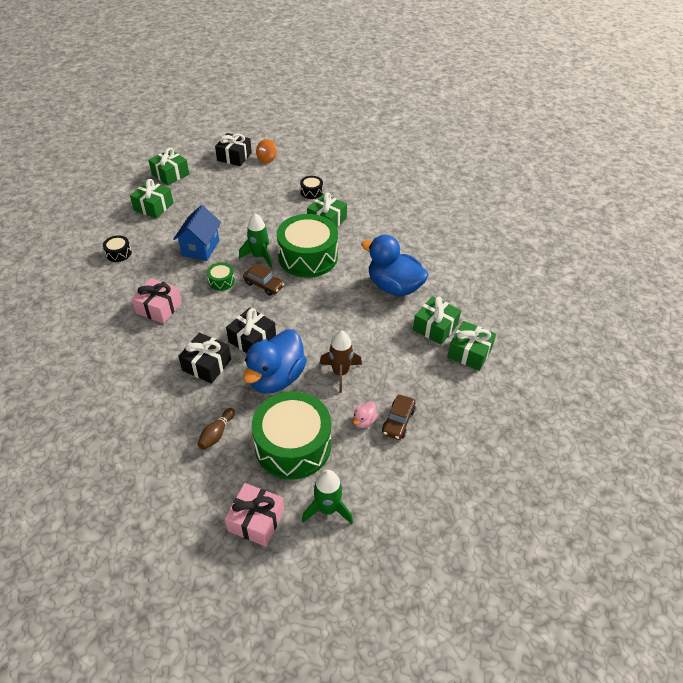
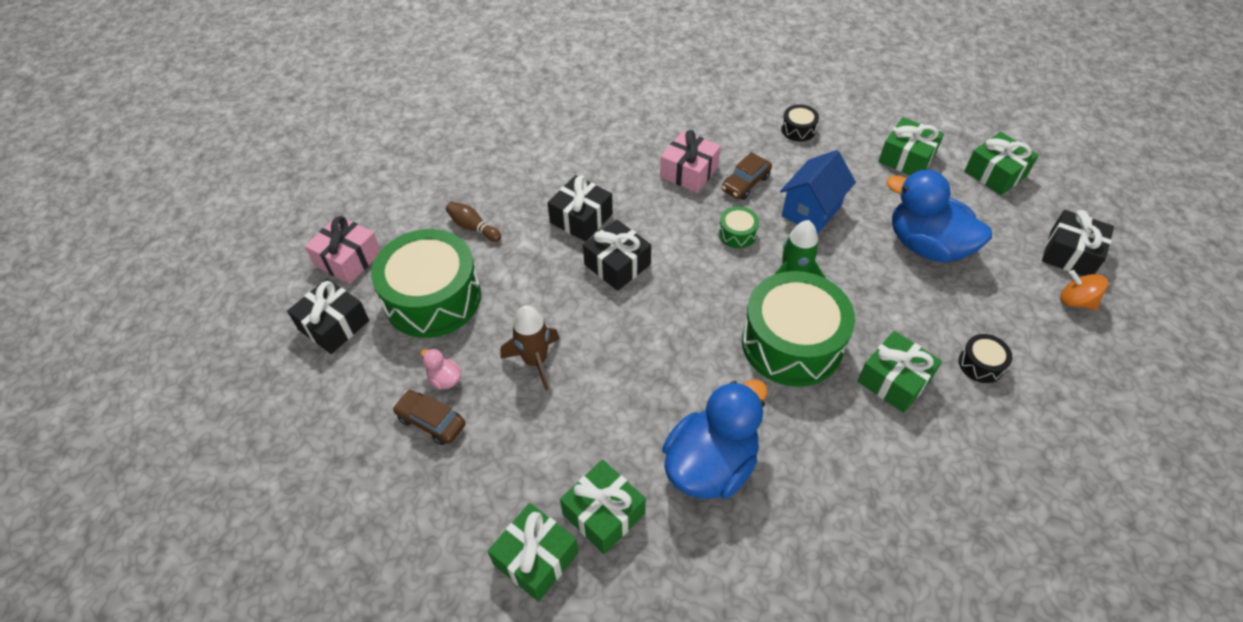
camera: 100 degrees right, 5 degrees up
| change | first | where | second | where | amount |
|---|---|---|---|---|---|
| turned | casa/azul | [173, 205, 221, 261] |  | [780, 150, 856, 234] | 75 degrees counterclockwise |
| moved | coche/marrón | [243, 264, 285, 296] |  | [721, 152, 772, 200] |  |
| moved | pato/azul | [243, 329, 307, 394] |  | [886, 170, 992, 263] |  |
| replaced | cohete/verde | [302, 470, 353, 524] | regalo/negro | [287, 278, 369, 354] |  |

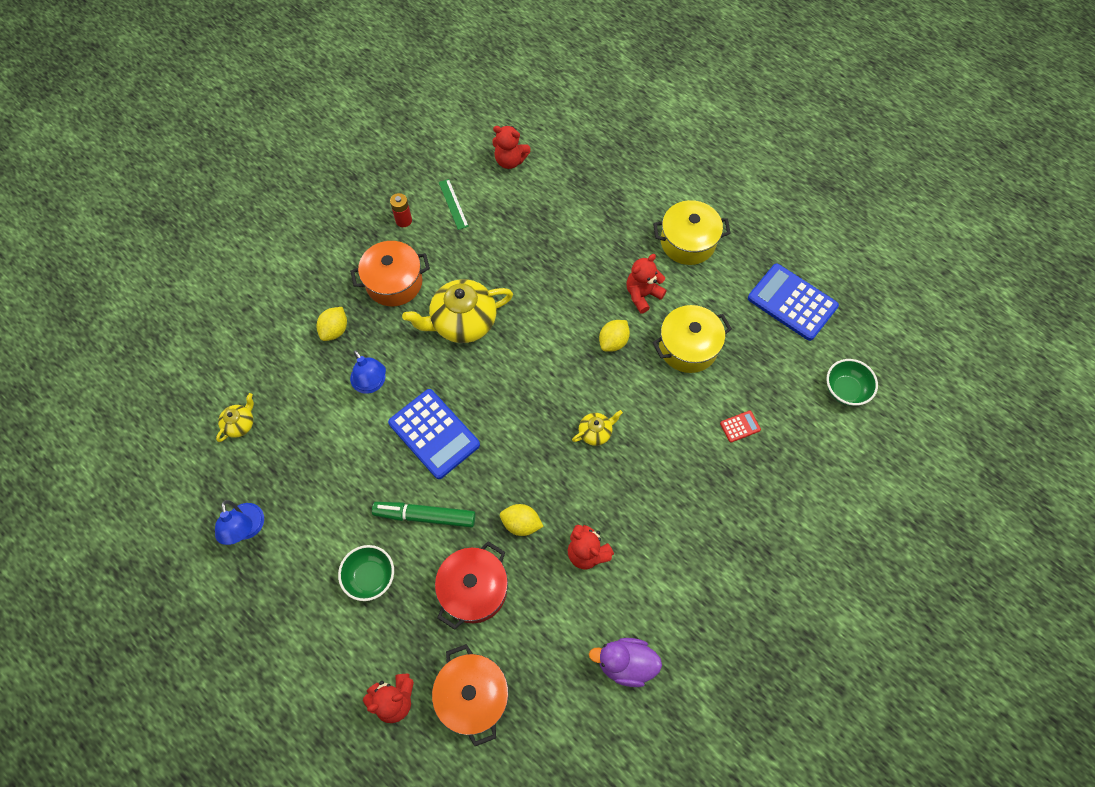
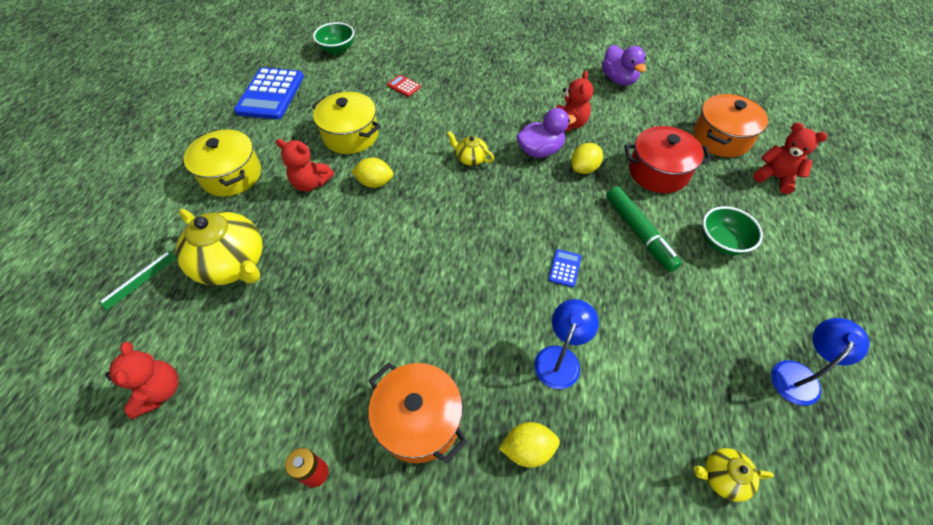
camera: 120 degrees left, 10 degrees down
| change | first | where | second | where | amount |
|---|---|---|---|---|---|
| moved | regla/verde | [439, 179, 469, 230] |  | [99, 251, 177, 311] |  |
| moved | tetera/amarillo | [402, 279, 513, 343] |  | [176, 209, 263, 286] |  |
| resized | calculadora/azul | [388, 389, 480, 479] |  | [548, 249, 581, 287] | x0.42 |
| turned | limón/amarillo | [500, 504, 544, 536] |  | [571, 143, 603, 174] | 60 degrees clockwise |
| added |  |  | pato/morado | [516, 108, 576, 158] |  |

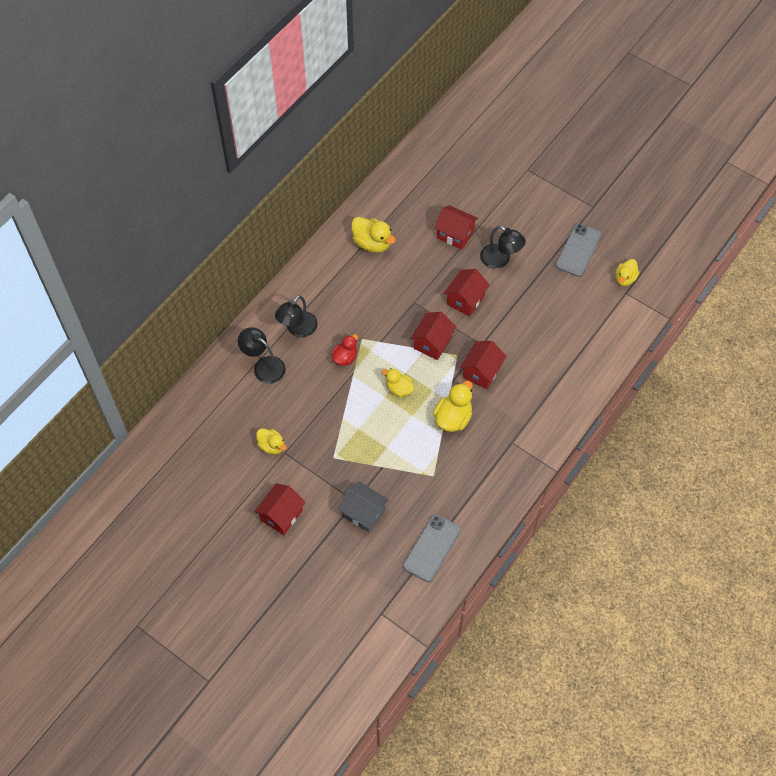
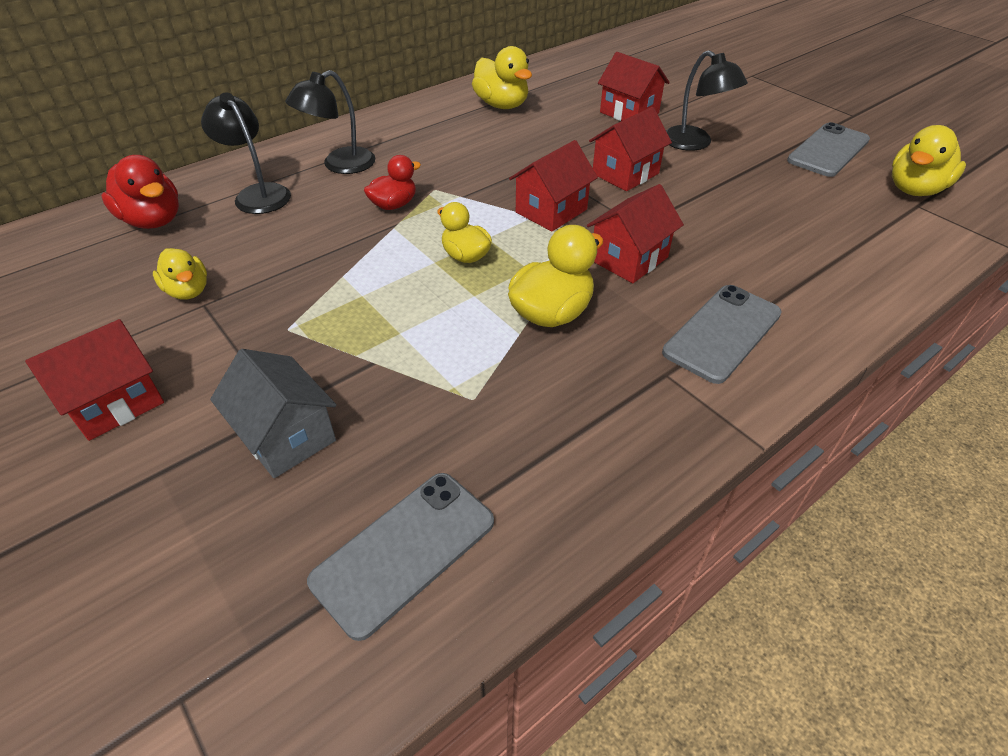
camera: 15 degrees right, 15 degrees down
| change | first | where | second | where | amount |
|---|---|---|---|---|---|
| resized | pato/amarillo | [616, 259, 640, 286] |  | [892, 125, 966, 196] | x1.52 |
| added |  |  | pato/rojo | [101, 155, 179, 229] |  |
| added |  |  | móvil/gris | [662, 285, 782, 384] |  |

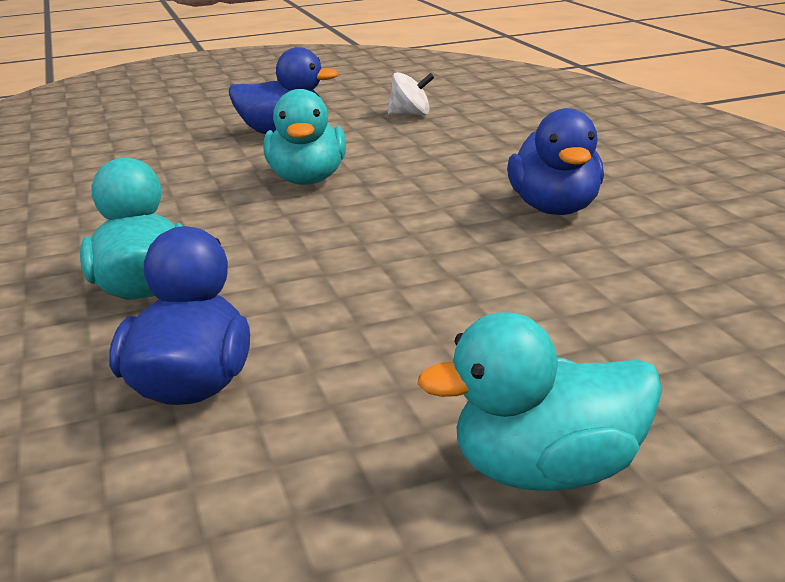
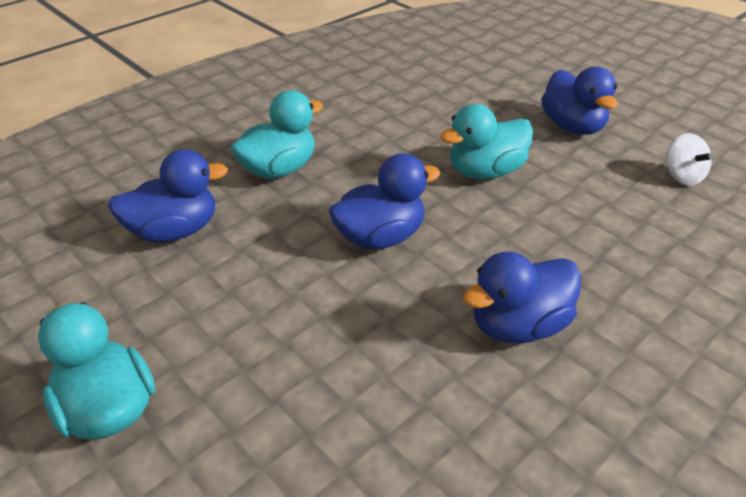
camera: 65 degrees right, 15 degrees up
| change | first | where | second | where | amount |
|---|---|---|---|---|---|
| added |  |  | pato/azul | [329, 153, 441, 250] |  |

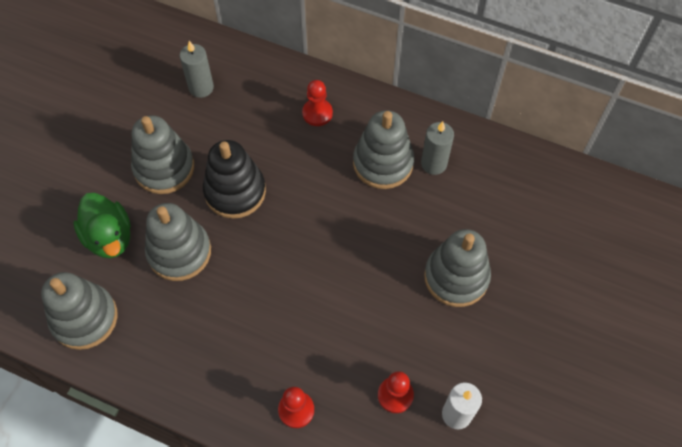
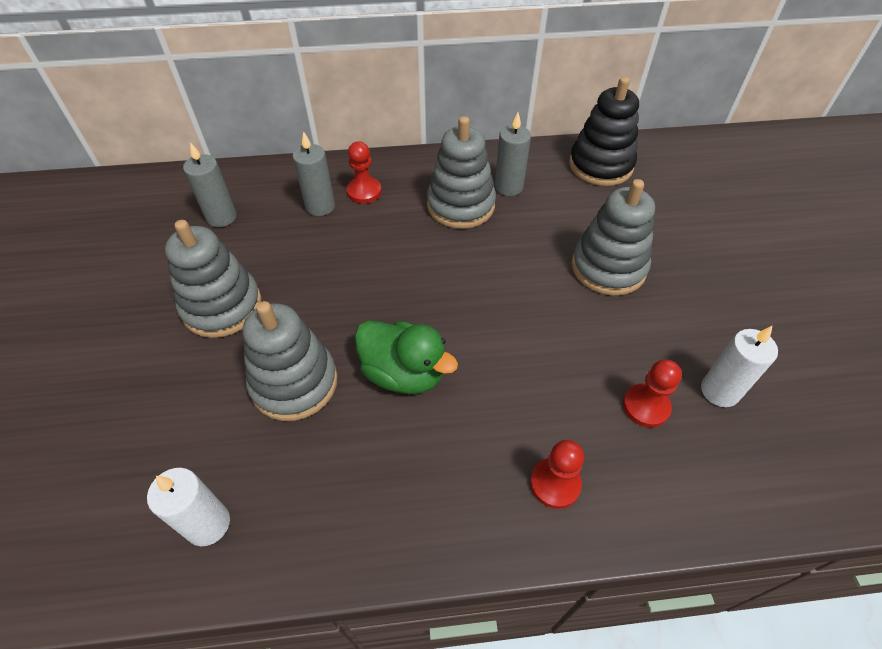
camera: 30 degrees left, 10 degrees down
| change | first | where | second | where | amount |
|---|---|---|---|---|---|
| moved | juguete apilable/negro | [203, 140, 266, 219] |  | [569, 77, 639, 186] |  |
| moved | pato/verde | [74, 193, 131, 258] |  | [355, 321, 458, 394] |  |
| replaced | juguete apilable/gris | [41, 272, 117, 350] | vela/blanco | [147, 468, 230, 546] |  |
| added |  |  | vela/gris | [292, 131, 335, 216] |  |

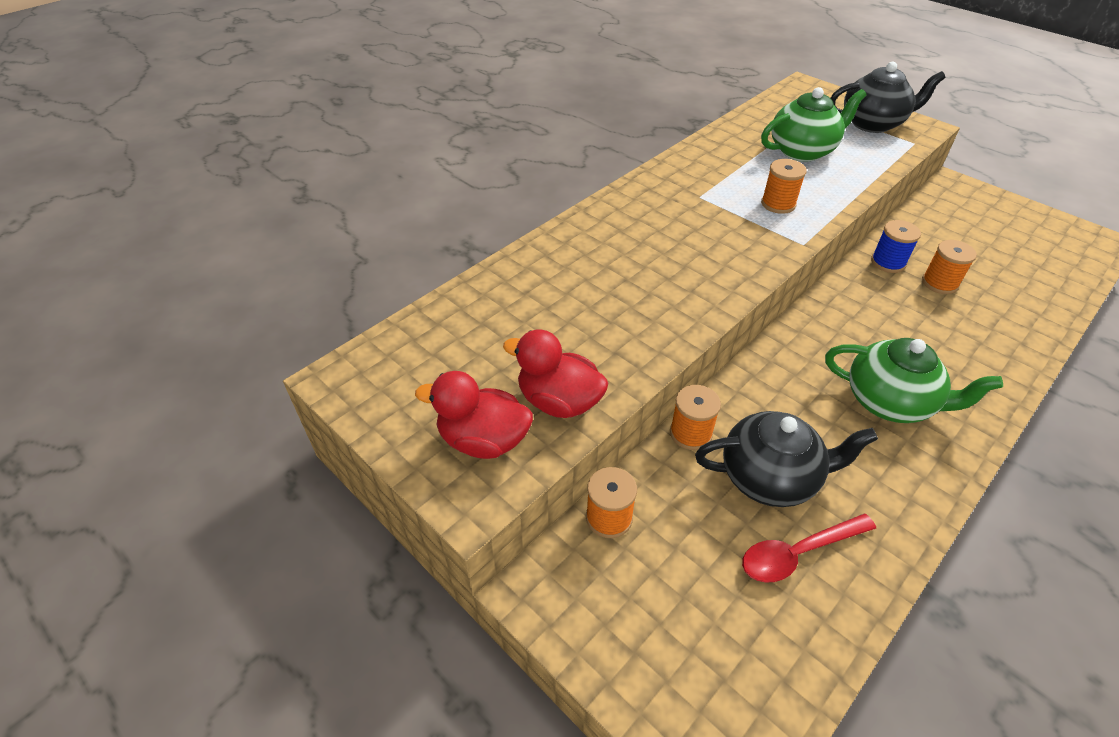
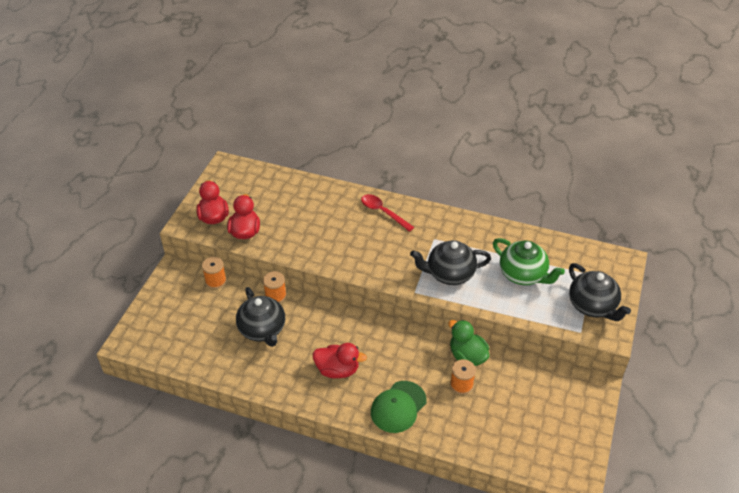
camera: 65 degrees right, 0 degrees up
| change | first | where | second | where | amount |
|---|---|---|---|---|---|
| replaced | carrete/naranja | [761, 159, 807, 214] | tetera/negro | [410, 240, 491, 285] |  |
| replaced | carrete/azul | [871, 220, 921, 273] | pato/verde | [448, 320, 490, 366] |  |
| replaced | tetera/verde | [825, 338, 1003, 423] | pato/rojo | [313, 343, 367, 378] |  |
| moved | cuchara/rojo | [742, 514, 876, 583] |  | [361, 194, 414, 232] |  |
| added |  |  | gorra/verde | [371, 381, 427, 433] |  |

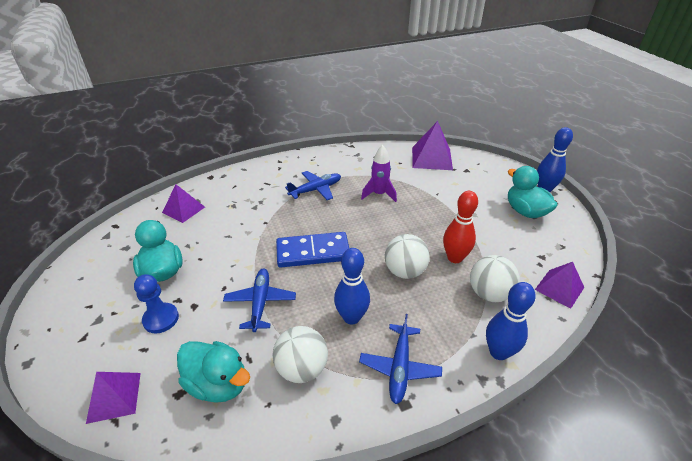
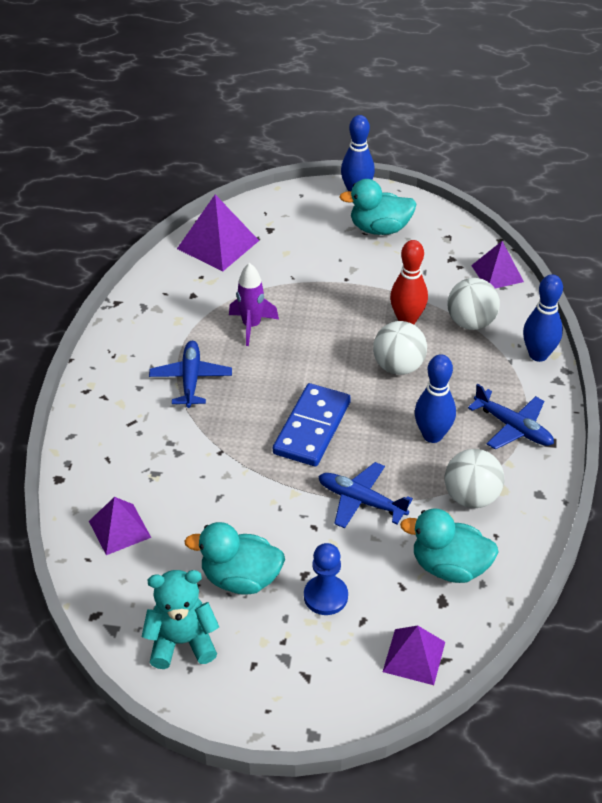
camera: 60 degrees left, 5 degrees up
| change | first | where | second | where | amount |
|---|---|---|---|---|---|
| turned | pato/turquesa | [177, 341, 250, 403] |  | [400, 508, 499, 583] | 135 degrees counterclockwise |
| added |  |  | osito/turquesa | [142, 570, 219, 669] |  |

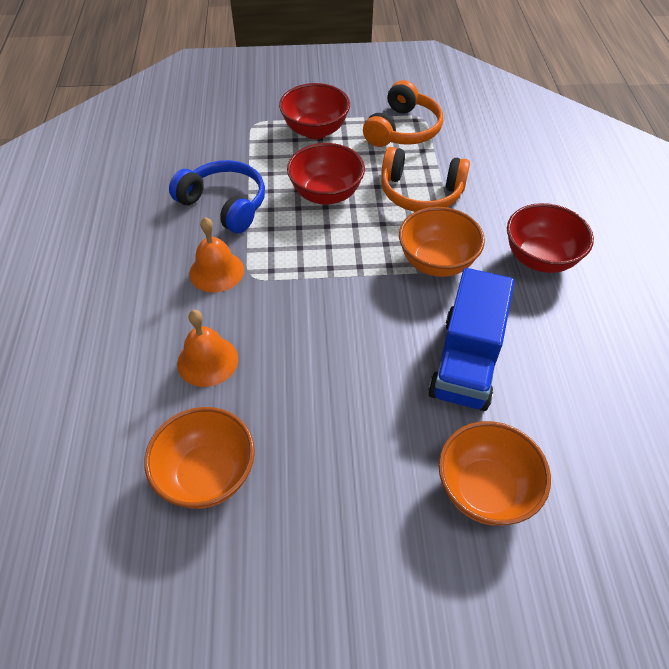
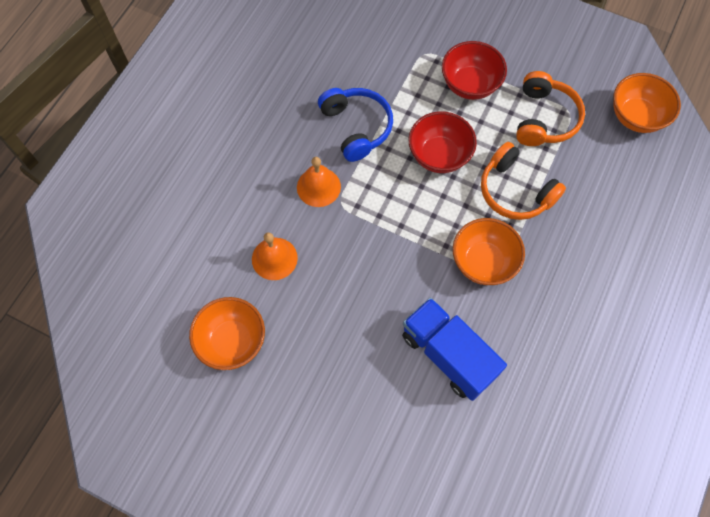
camera: 30 degrees right, 15 degrees up
| change | first | where | second | where | amount |
|---|---|---|---|---|---|
| turned | auriculares/naranja | [363, 80, 443, 147] |  | [516, 71, 585, 146] | 45 degrees counterclockwise |
| removed | cuenco/rojo | [507, 203, 594, 273] |  |  |  |
| turned | camión/azul | [428, 268, 515, 411] |  | [402, 297, 507, 401] | 90 degrees clockwise |
| moved | cuenco/naranja | [439, 421, 551, 526] |  | [613, 73, 681, 133] |  |

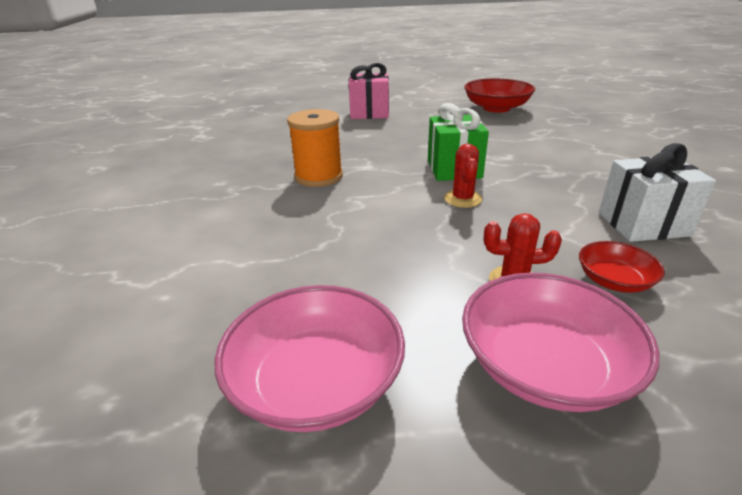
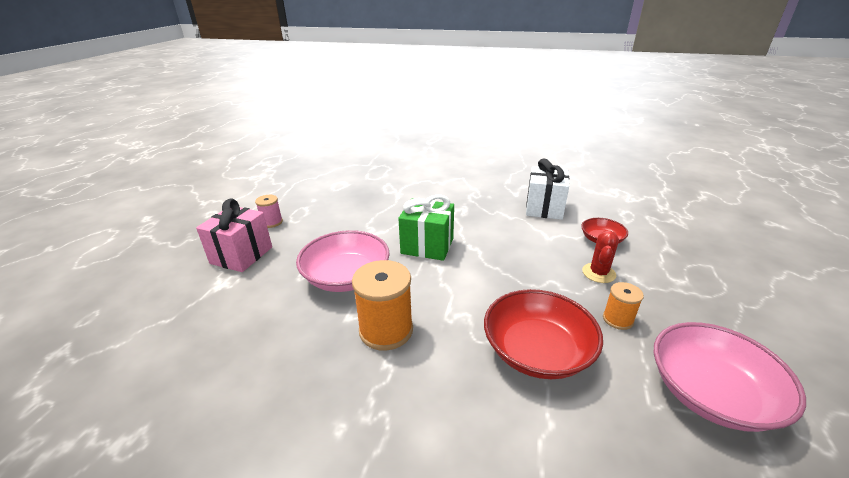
camera: 70 degrees left, 0 degrees up
| change | first | where | second | where | amount |
|---|---|---|---|---|---|
| moved | cuenco/rojo | [464, 78, 535, 113] |  | [484, 289, 603, 379] |  |
| removed | cactus/rojo | [444, 144, 482, 208] |  |  |  |
| moved | cuenco/rosa | [462, 273, 659, 412] |  | [296, 230, 390, 292] |  |
| added |  |  | carrete/rosa | [255, 195, 283, 228] |  |
| added |  |  | carrete/naranja | [603, 282, 644, 330] |  |

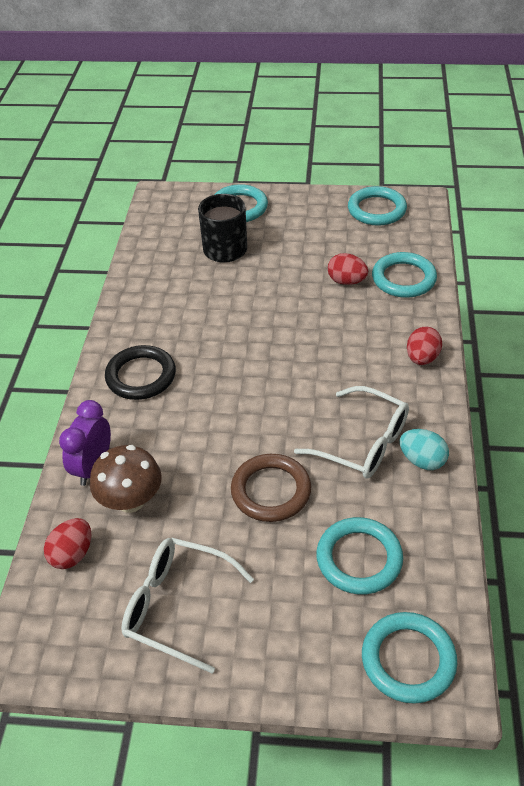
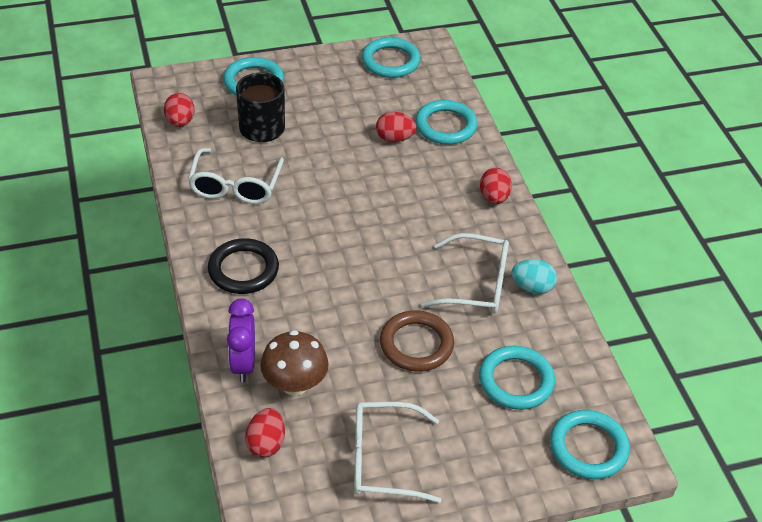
camera: 25 degrees left, 0 degrees up
| change | first | where | second | where | amount |
|---|---|---|---|---|---|
| added |  |  | huevo/rojo | [164, 93, 195, 127] |  |
| added |  |  | gafas/blanco | [188, 148, 284, 204] |  |

